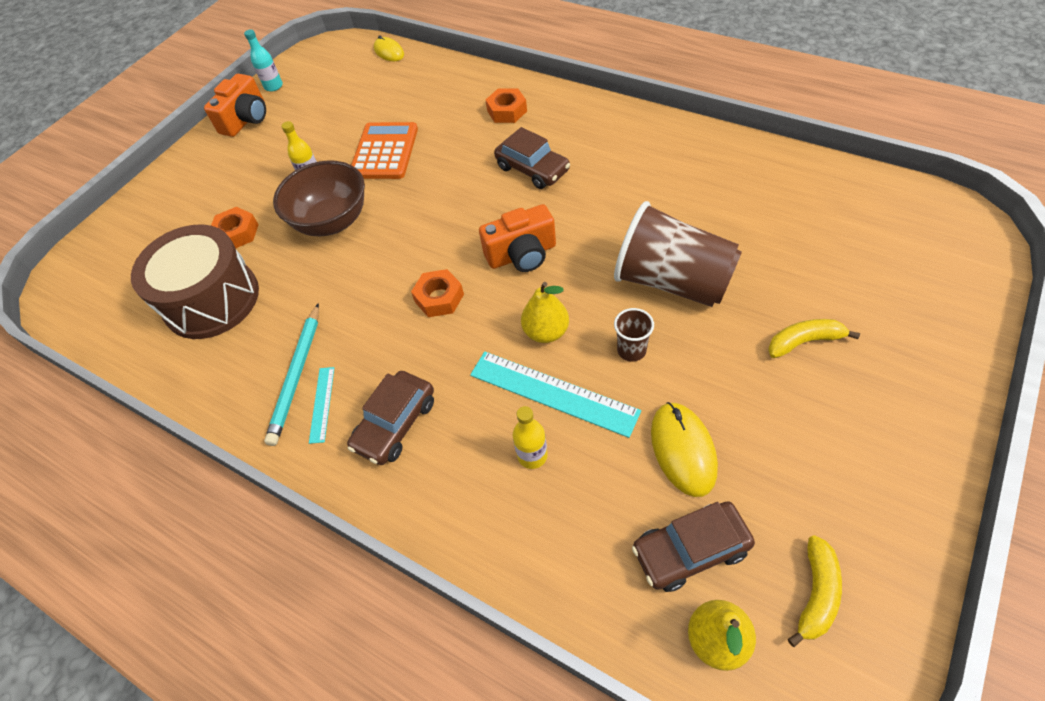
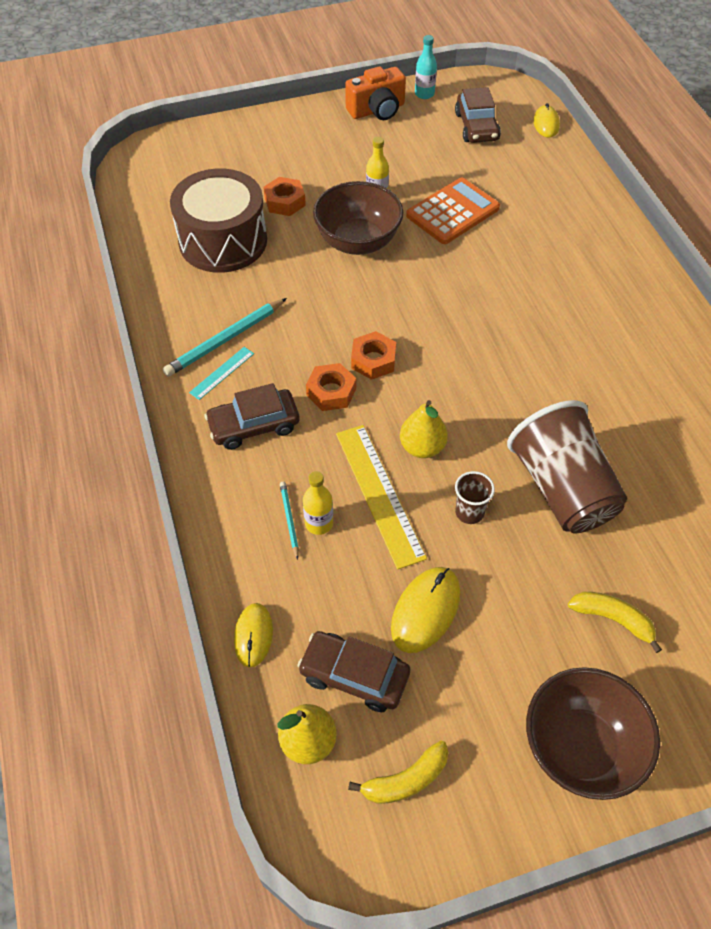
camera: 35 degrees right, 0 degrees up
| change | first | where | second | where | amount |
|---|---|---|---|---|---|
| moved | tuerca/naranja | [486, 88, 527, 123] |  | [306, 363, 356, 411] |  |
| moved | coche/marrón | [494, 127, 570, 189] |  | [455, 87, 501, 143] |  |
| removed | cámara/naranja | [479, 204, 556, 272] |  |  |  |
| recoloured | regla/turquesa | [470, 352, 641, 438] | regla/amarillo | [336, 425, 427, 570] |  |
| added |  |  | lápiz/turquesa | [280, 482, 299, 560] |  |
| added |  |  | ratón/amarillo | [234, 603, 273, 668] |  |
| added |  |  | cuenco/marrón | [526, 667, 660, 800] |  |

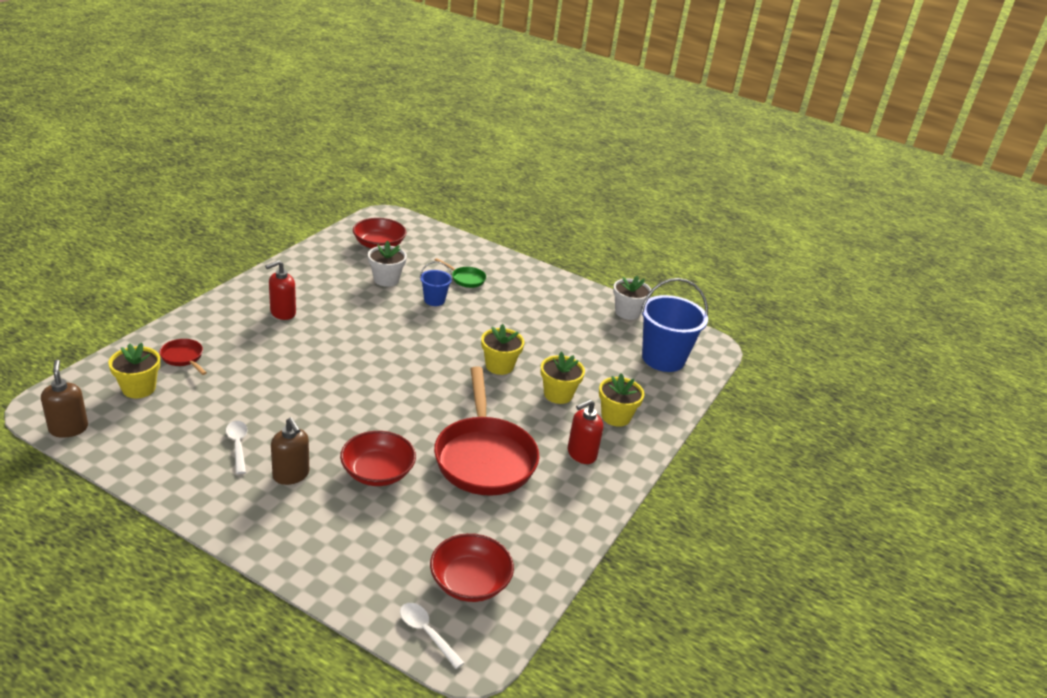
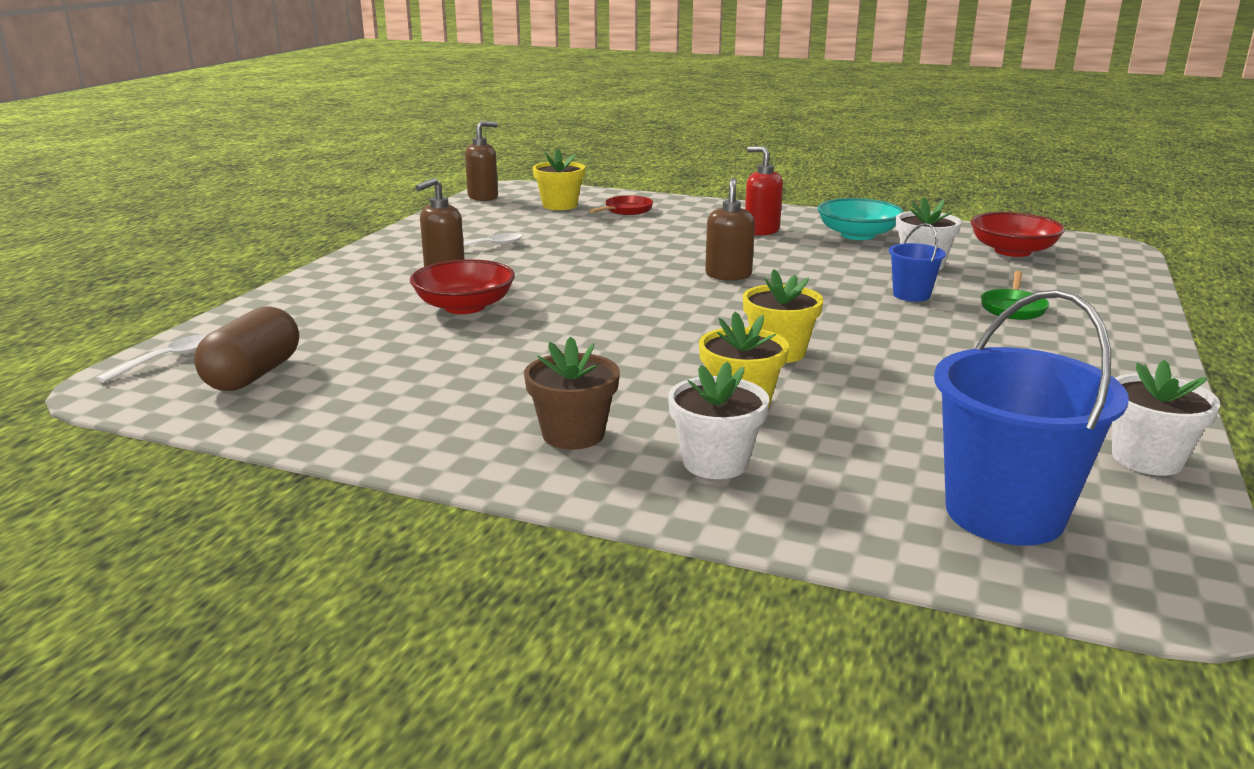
camera: 85 degrees right, 10 degrees down
| change | first | where | second | where | amount |
|---|---|---|---|---|---|
| removed | sartén/rojo | [434, 366, 539, 496] |  |  |  |
| recoloured | maceta/amarillo | [599, 373, 645, 427] | maceta/blanco | [668, 361, 769, 479] |  |
| replaced | dispensador de jabón/rojo | [568, 399, 603, 464] | maceta/marrón | [524, 337, 620, 450] |  |
| replaced | cuenco/rojo | [430, 533, 514, 602] | cápsula/marrón | [194, 306, 299, 391] |  |
| added |  |  | dispensador de jabón/marrón | [705, 178, 755, 281] |  |
| added |  |  | cuenco/turquesa | [817, 198, 904, 240] |  |

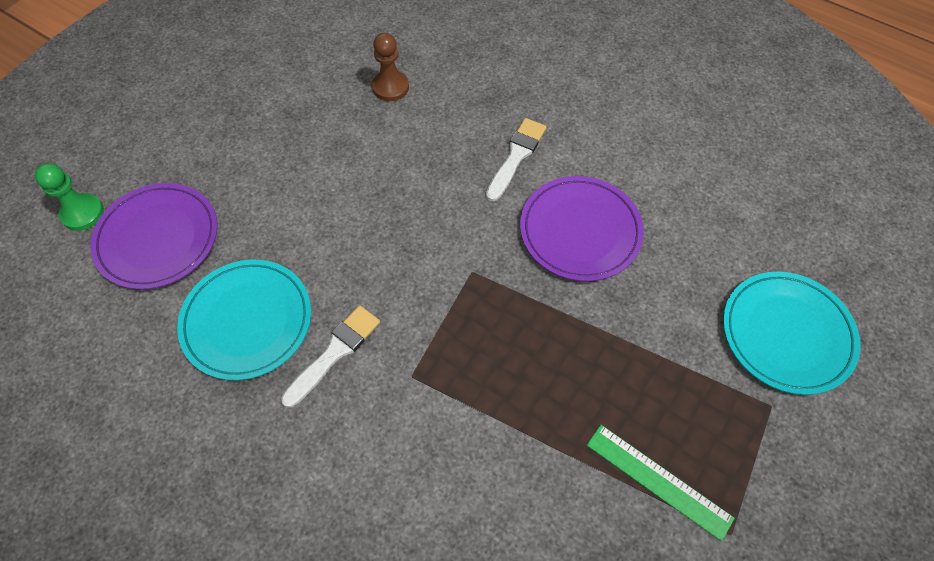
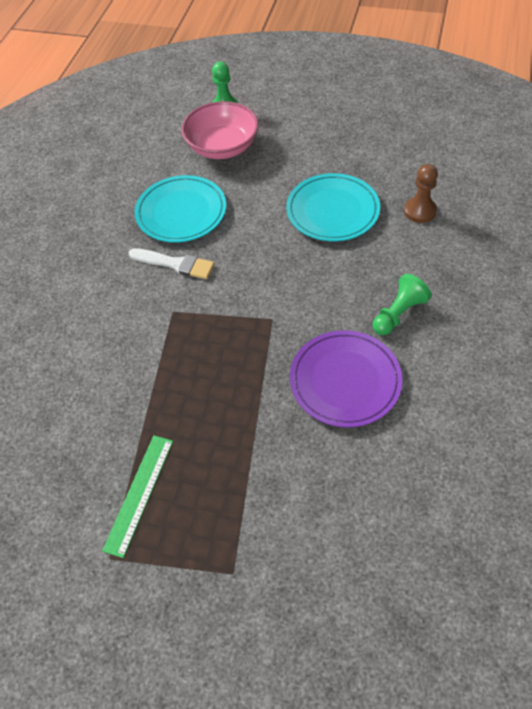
camera: 75 degrees right, 5 degrees down
| change | first | where | second | where | amount |
|---|---|---|---|---|---|
| replaced | pincel/blanco | [486, 118, 546, 202] | peón/verde | [373, 274, 431, 335] |  |
| replaced | plato/morado | [90, 183, 218, 290] | cuenco/rosa | [181, 101, 259, 159] |  |
| moved | plato/turquesa | [723, 272, 860, 395] |  | [286, 173, 380, 242] |  |

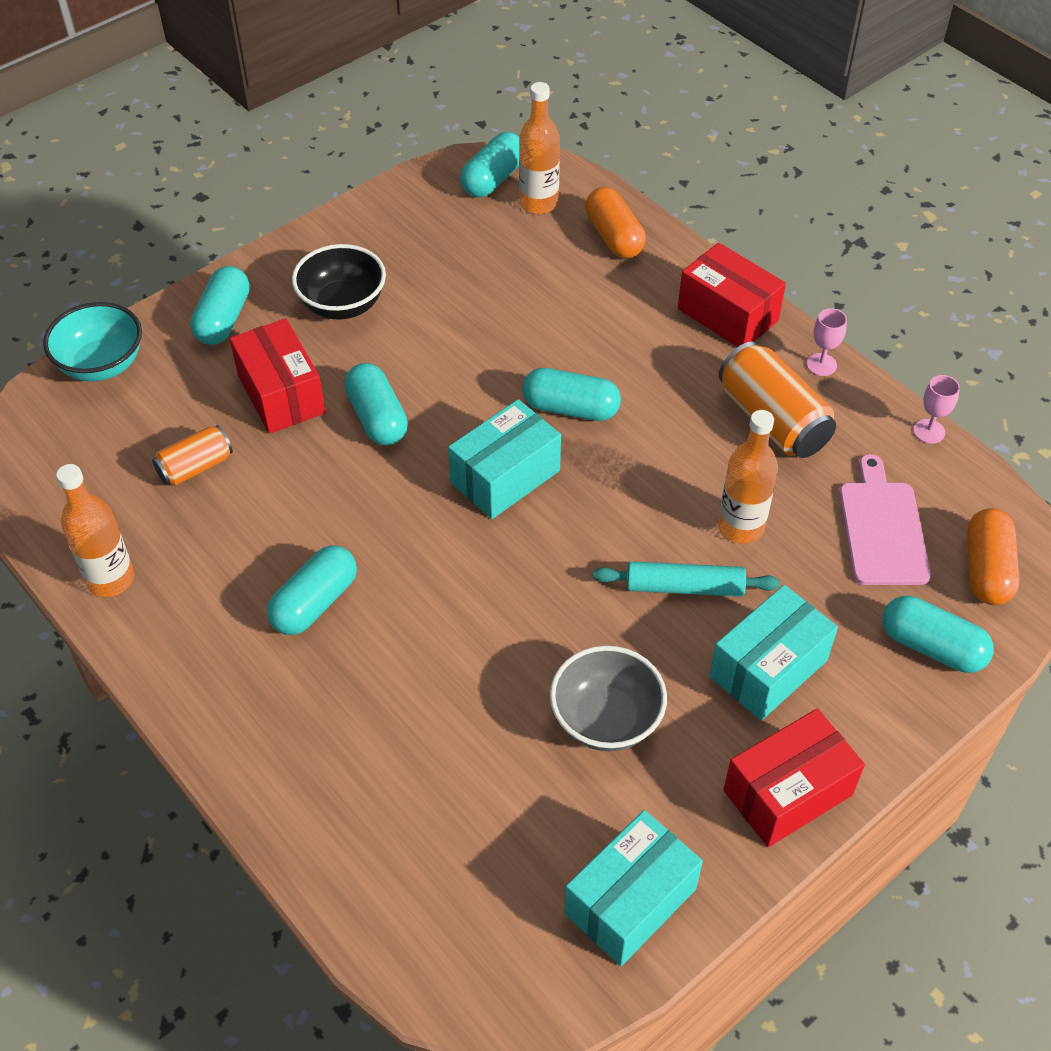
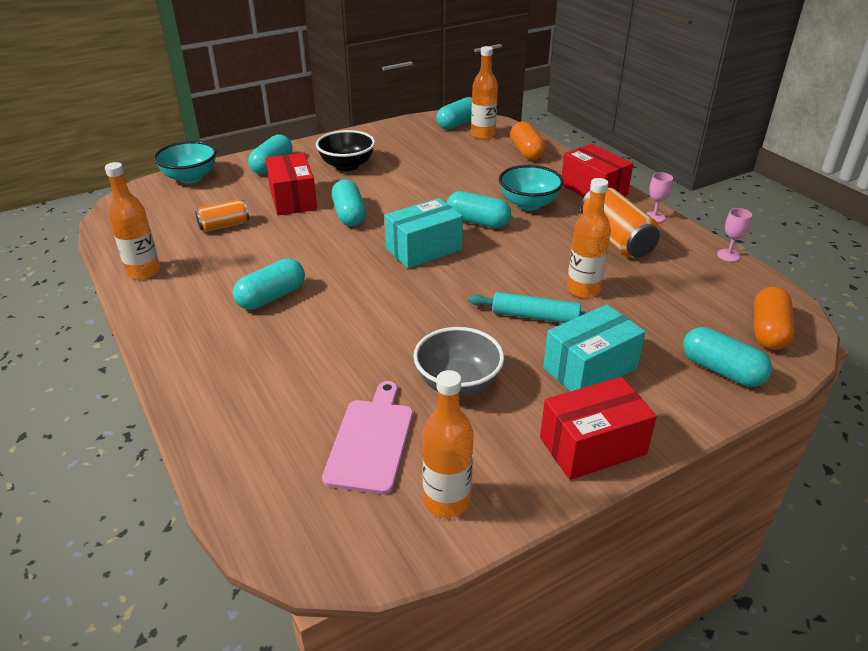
camera: 10 degrees right, 15 degrees down
| change | first | where | second | where | amount |
|---|---|---|---|---|---|
| moved | tabla de cortar/rosa | [839, 454, 931, 585] |  | [322, 381, 413, 494] |  |
| replaced | caja/turquesa | [564, 810, 703, 966] | botella/naranja | [422, 370, 474, 518] |  |
| added |  |  | cuenco/turquesa | [499, 165, 564, 211] |  |

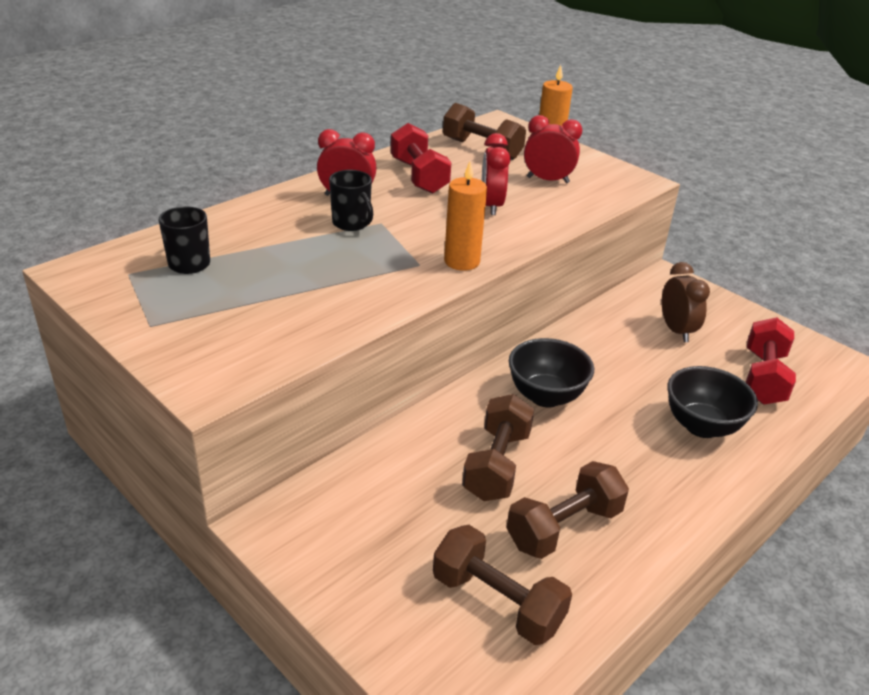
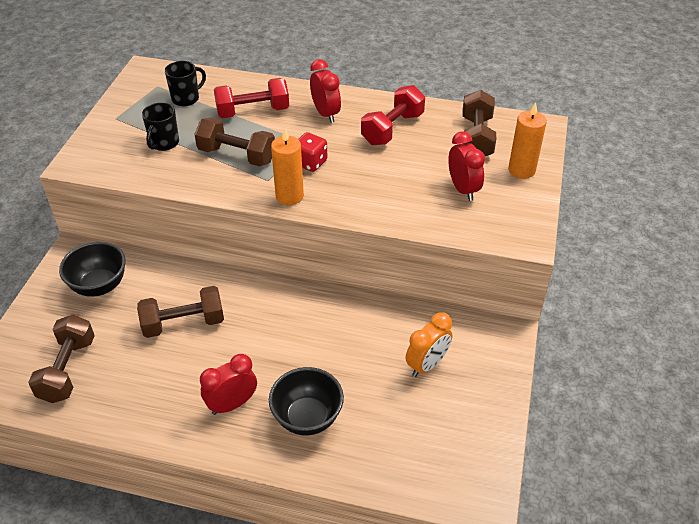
camera: 60 degrees right, 10 degrees up
| change | first | where | second | where | amount |
|---|---|---|---|---|---|
| moved | despertador/rojo | [482, 133, 510, 215] |  | [200, 354, 257, 415] |  |
| moved | taza/negro | [329, 170, 373, 231] |  | [142, 103, 179, 151] |  |
| recoloured | despertador/marrón | [662, 262, 710, 342] | despertador/naranja | [406, 312, 452, 377] |  |
| moved | mancuerna/rojo | [746, 317, 796, 405] |  | [214, 78, 289, 118] |  |
| moved | cuenco/negro | [509, 338, 594, 408] |  | [59, 242, 126, 297] |  |
| moved | mancuerna/marrón | [506, 461, 629, 559] |  | [194, 117, 275, 167] |  |
| added |  |  | dado/rojo | [298, 132, 327, 172] |  |

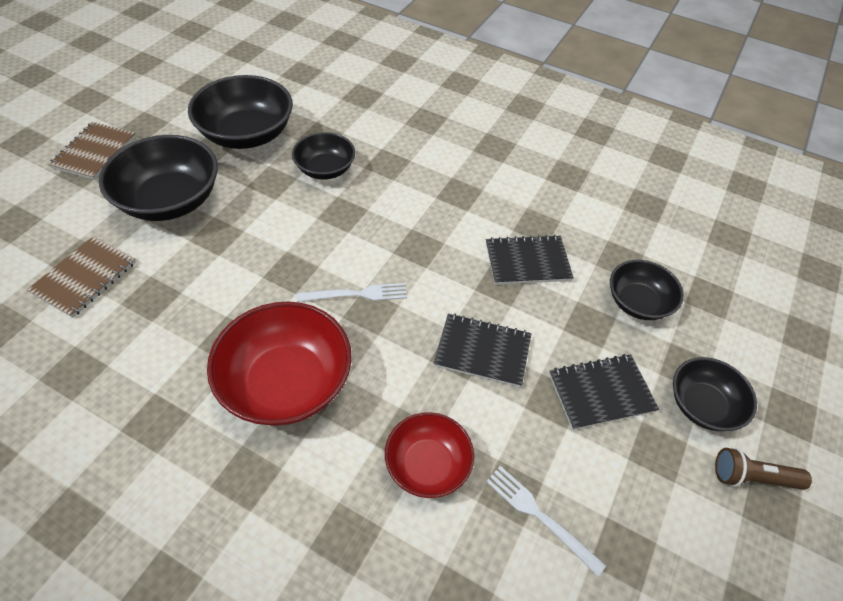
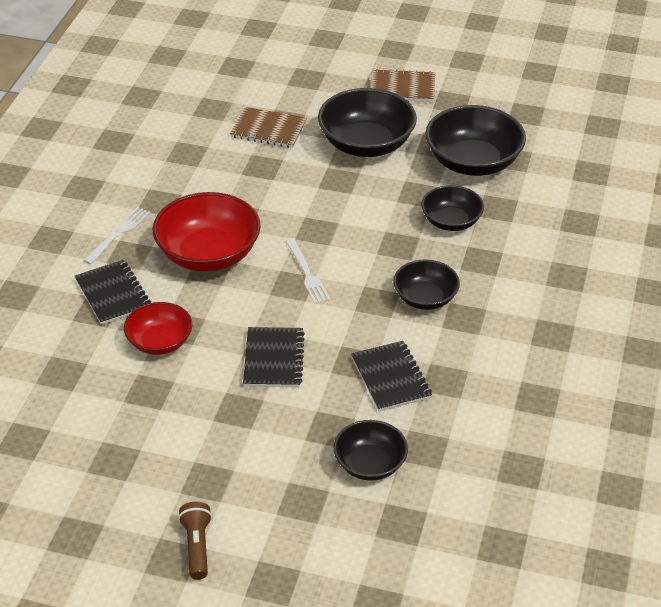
camera: 80 degrees right, 10 degrees down
| change | first | where | second | where | amount |
|---|---|---|---|---|---|
| moved | cuaderno/negro | [549, 354, 659, 430] |  | [75, 260, 151, 325] |  |
| moved | cuenco/negro | [673, 357, 757, 431] |  | [393, 259, 460, 310] |  |
| moved | tenedor/blanco | [486, 466, 606, 576] |  | [83, 207, 151, 264] |  |

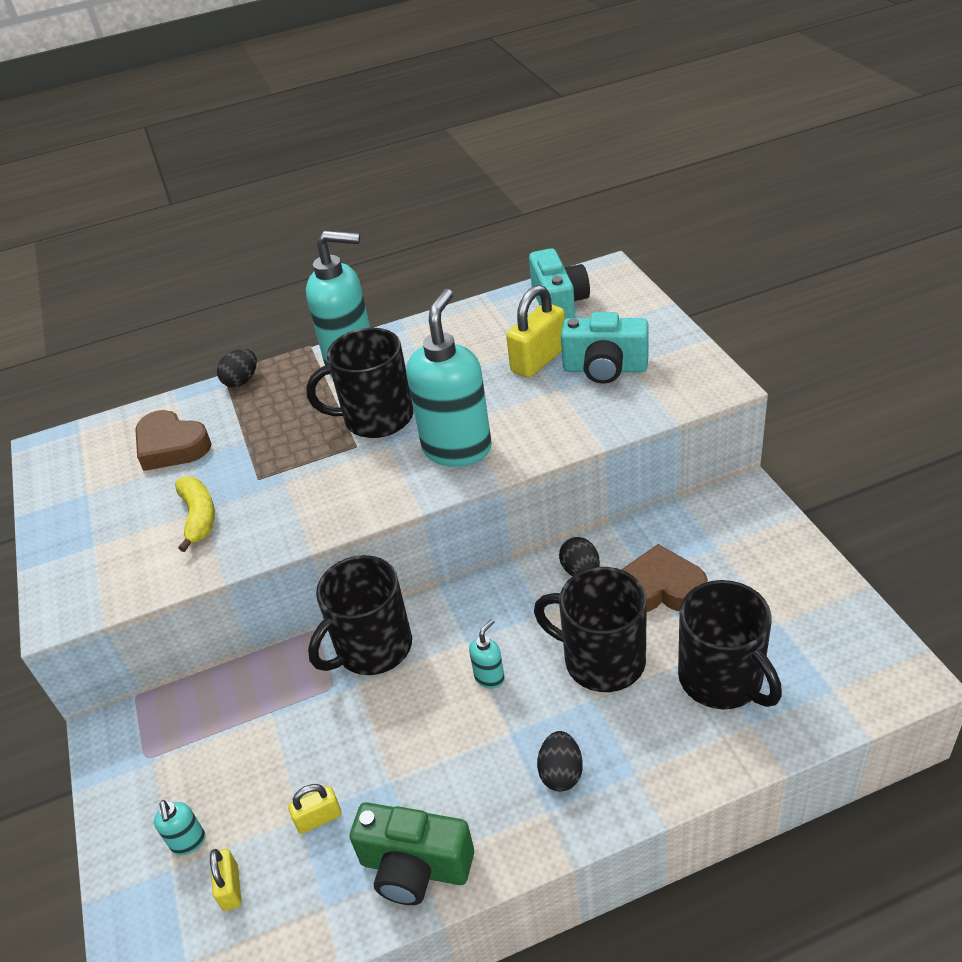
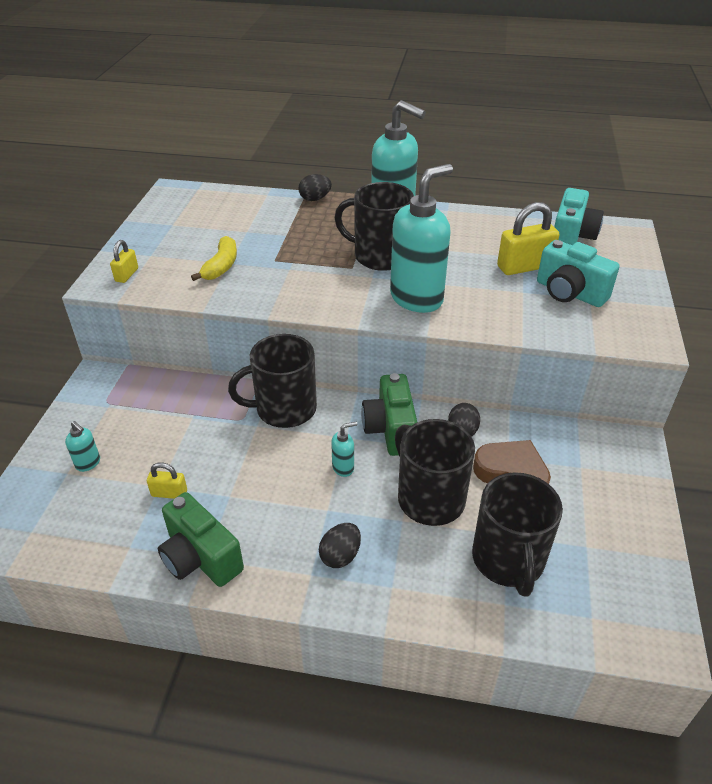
camera: 25 degrees right, 0 degrees up
| change | first | where | second | where | amount |
|---|---|---|---|---|---|
| removed | corazón/marrón | [135, 410, 211, 471] |  |  |  |
| turned | dispensador de jabón/turquesa | [154, 800, 205, 855] |  | [65, 421, 100, 472] | 60 degrees counterclockwise |
| moved | candado/amarillo | [210, 849, 242, 911] |  | [110, 240, 138, 283] |  |
| added |  |  | cámara/verde | [361, 373, 417, 456] |  |

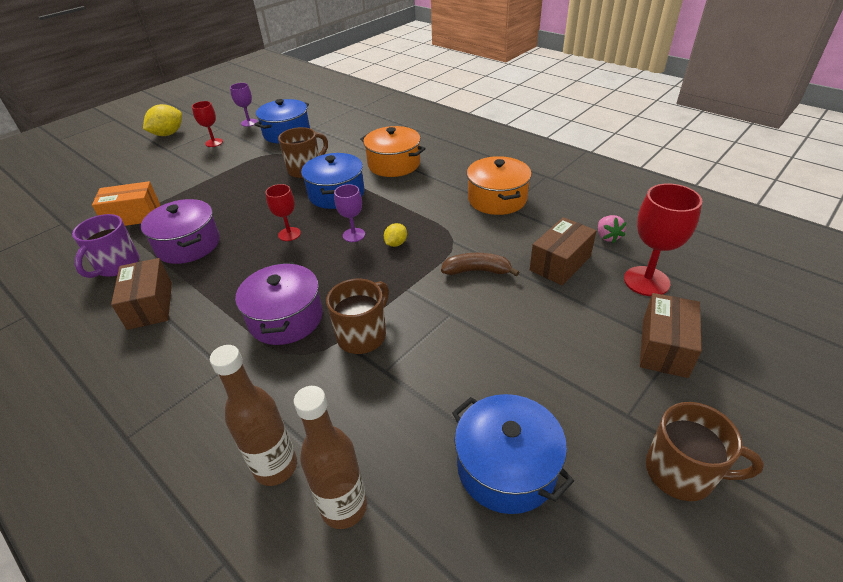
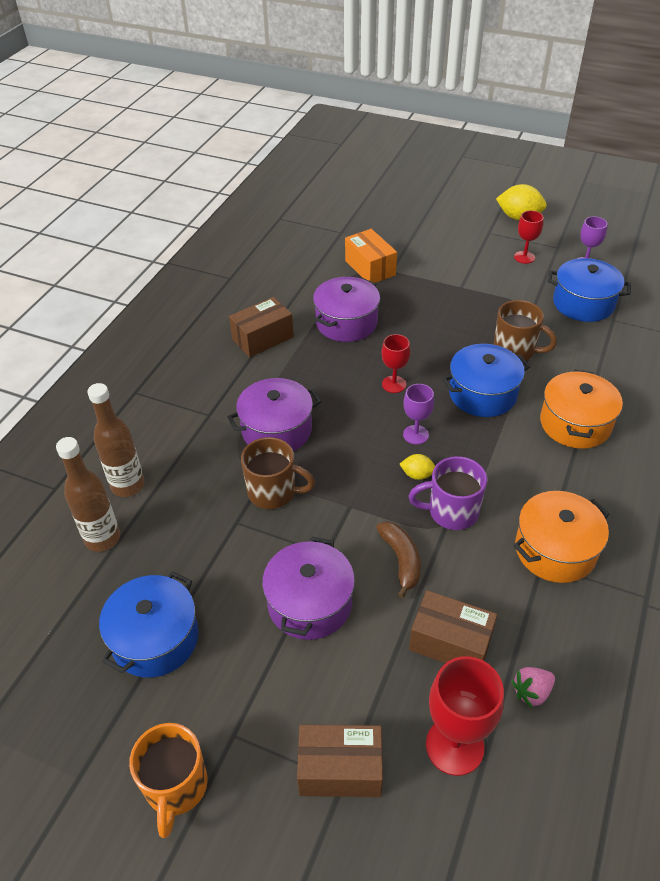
camera: 70 degrees right, 5 degrees up
| change | first | where | second | where | amount |
|---|---|---|---|---|---|
| moved | taza/morado | [72, 214, 139, 278] |  | [408, 456, 487, 530] |  |
| recoloured | taza/marrón | [646, 402, 764, 501] | taza/naranja | [129, 723, 208, 838] |  |
| added |  |  | olla/morado | [262, 537, 355, 640] |  |

